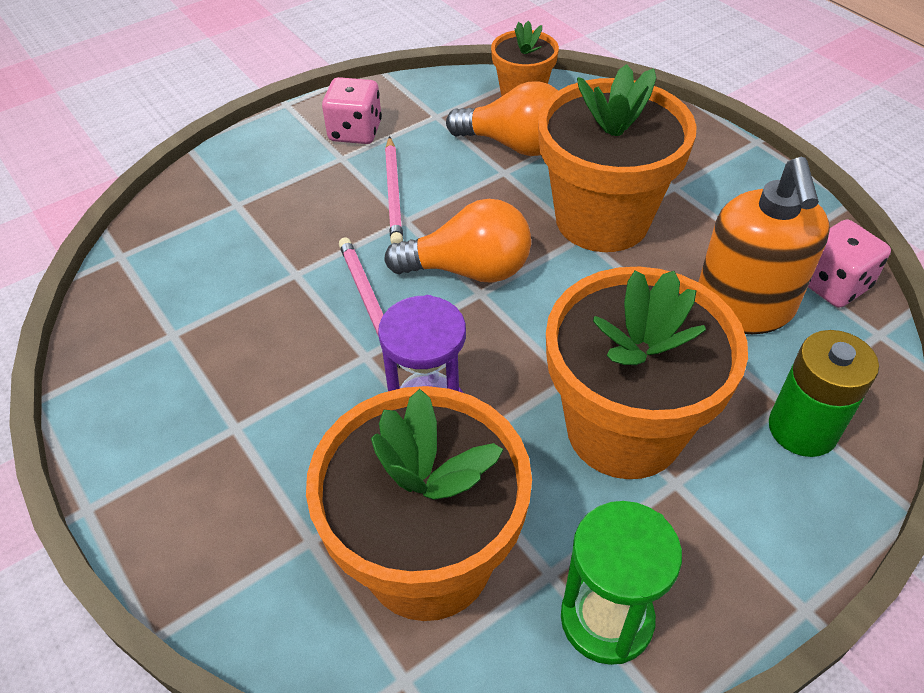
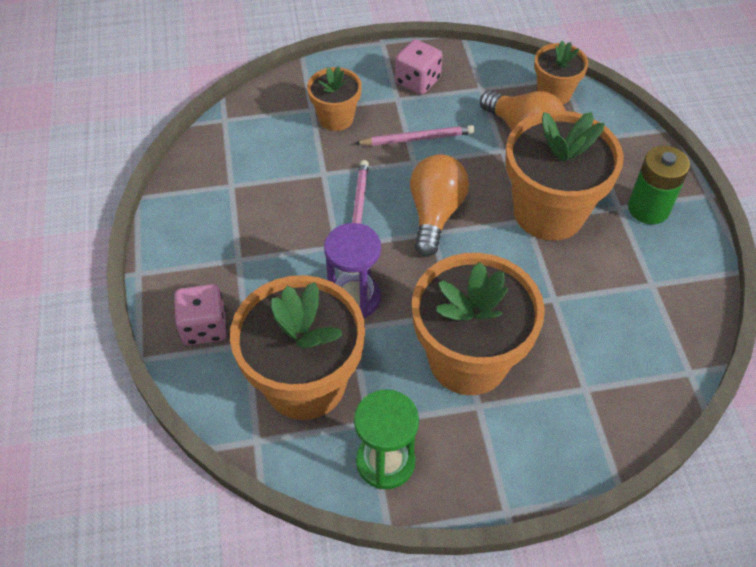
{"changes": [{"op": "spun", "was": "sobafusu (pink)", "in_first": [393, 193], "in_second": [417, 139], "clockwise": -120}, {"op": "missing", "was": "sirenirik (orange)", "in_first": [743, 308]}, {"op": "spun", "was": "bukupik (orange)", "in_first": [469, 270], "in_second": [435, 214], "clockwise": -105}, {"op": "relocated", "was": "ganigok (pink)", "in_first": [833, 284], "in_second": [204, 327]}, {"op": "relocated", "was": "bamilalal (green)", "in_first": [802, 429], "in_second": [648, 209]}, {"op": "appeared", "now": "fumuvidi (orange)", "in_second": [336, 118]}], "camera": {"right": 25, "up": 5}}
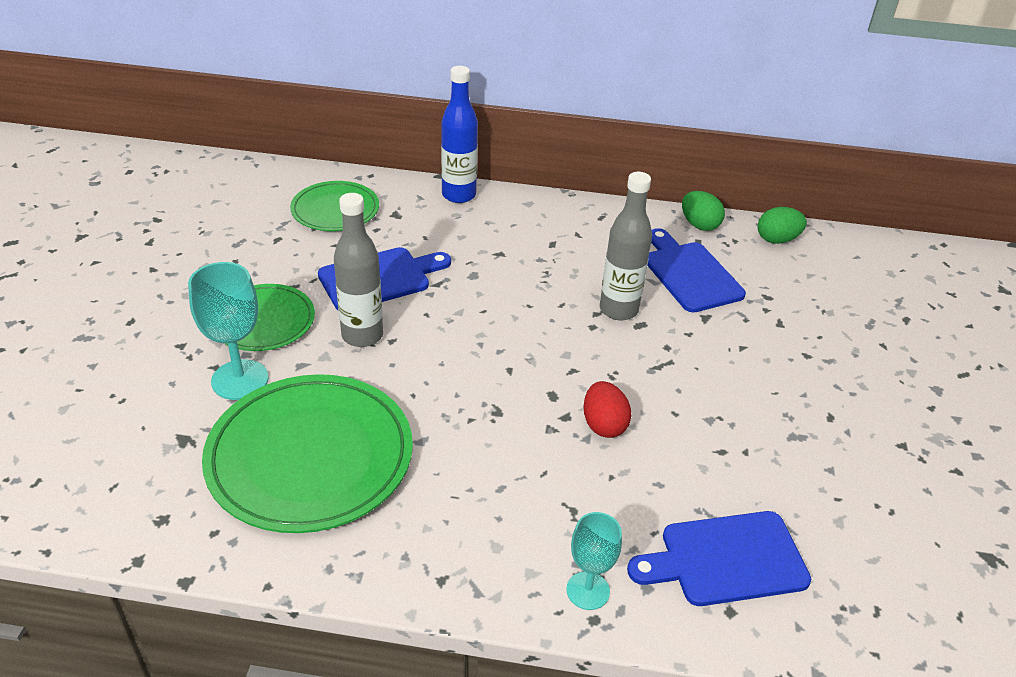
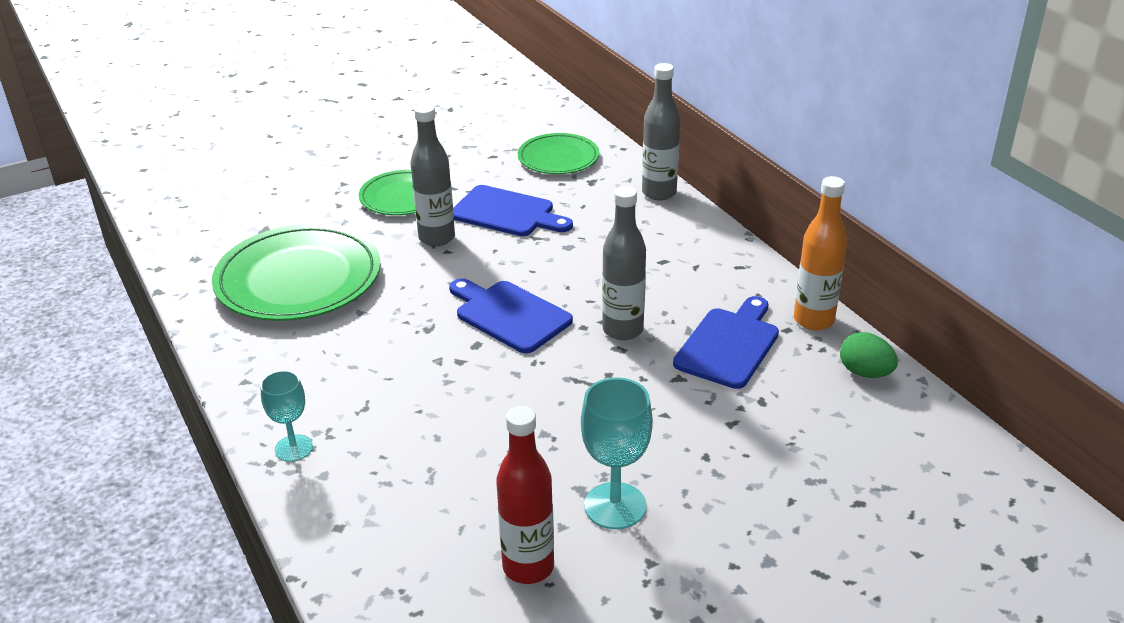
{"changes": [{"op": "colour", "was": "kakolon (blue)", "now": "kakolon (grey)", "in_first": [459, 195], "in_second": [659, 193]}, {"op": "exchanged", "was": "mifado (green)", "now": "kakolon (orange)", "in_first": [699, 225], "in_second": [813, 320]}, {"op": "relocated", "was": "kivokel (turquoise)", "in_first": [240, 380], "in_second": [615, 506]}, {"op": "missing", "was": "mifado (red)", "in_first": [604, 425]}, {"op": "relocated", "was": "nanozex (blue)", "in_first": [726, 559], "in_second": [509, 315]}, {"op": "appeared", "now": "kakolon (red)", "in_second": [528, 567]}], "camera": {"right": 55, "up": -5}}
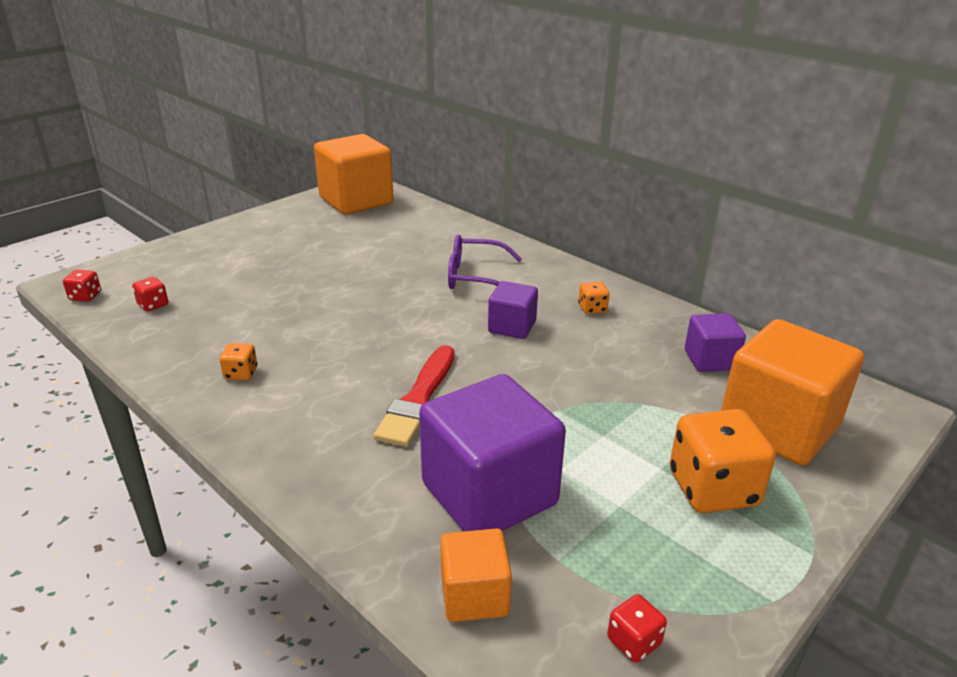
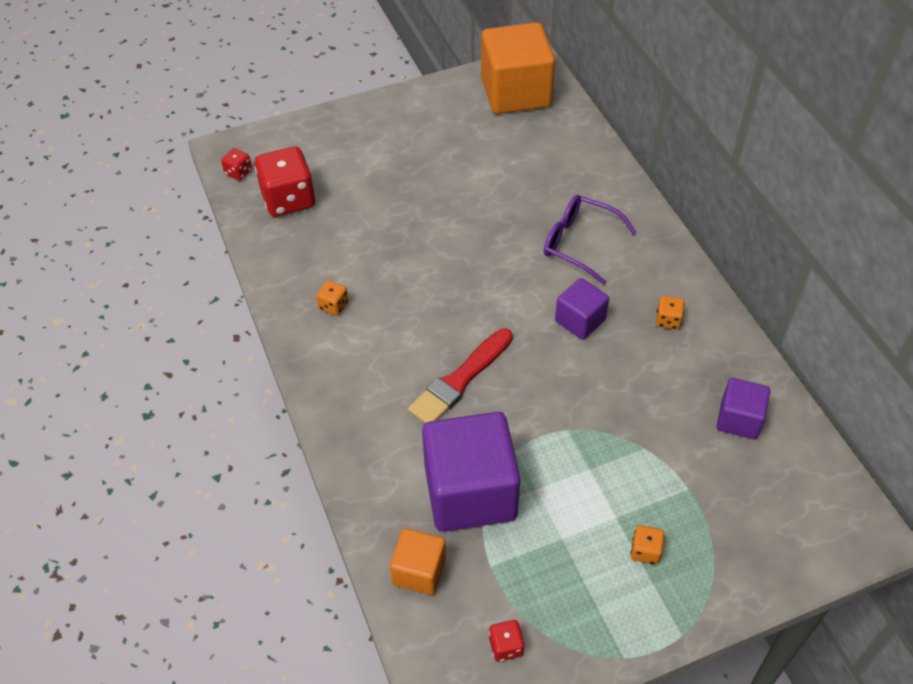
{"changes": [{"op": "size", "was": "ganigok (red)", "in_first": [153, 305], "in_second": [288, 199], "ratio": 2.16}, {"op": "missing", "was": "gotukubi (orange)", "in_first": [778, 427]}, {"op": "size", "was": "ganigok (orange)", "in_first": [713, 489], "in_second": [645, 551], "ratio": 0.46}], "camera": {"right": 25, "up": 20}}
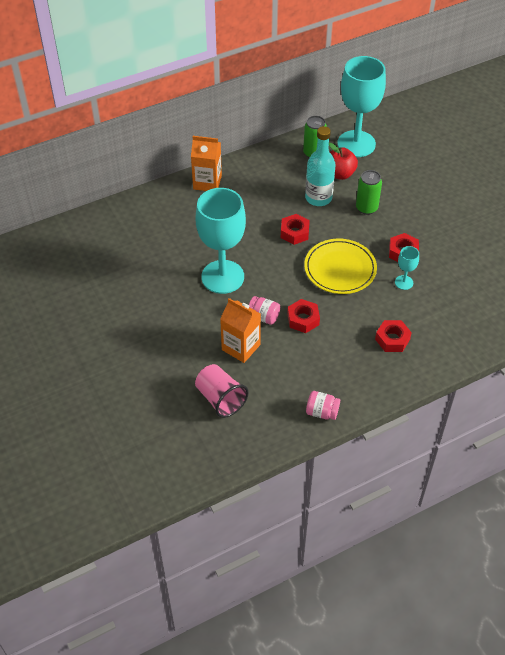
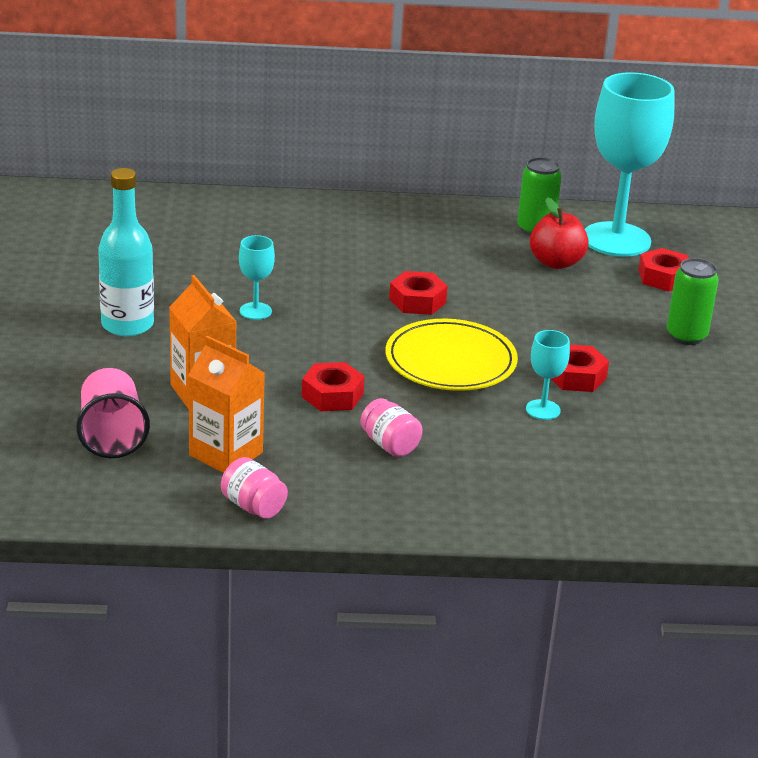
{"changes": [{"op": "relocated", "was": "kakolon (turquoise)", "in_first": [318, 198], "in_second": [127, 325]}, {"op": "relocated", "was": "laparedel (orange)", "in_first": [207, 182], "in_second": [226, 454]}, {"op": "relocated", "was": "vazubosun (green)", "in_first": [366, 208], "in_second": [686, 336]}, {"op": "size", "was": "kivokel (turquoise)", "in_first": [222, 277], "in_second": [255, 311], "ratio": 0.43}, {"op": "relocated", "was": "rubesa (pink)", "in_first": [263, 317], "in_second": [390, 445]}, {"op": "relocated", "was": "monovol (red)", "in_first": [392, 339], "in_second": [664, 277]}], "camera": {"right": 25, "up": -20}}
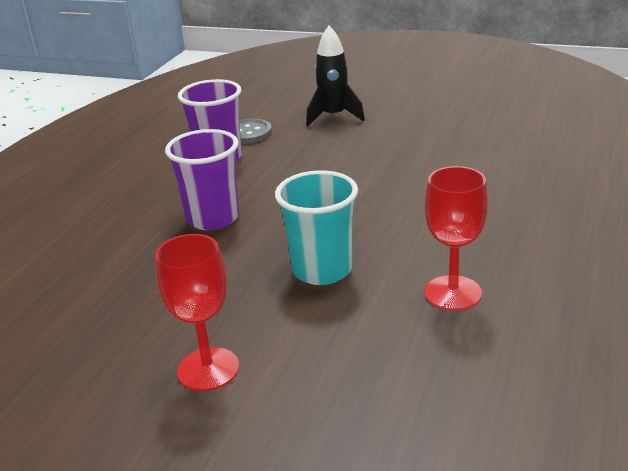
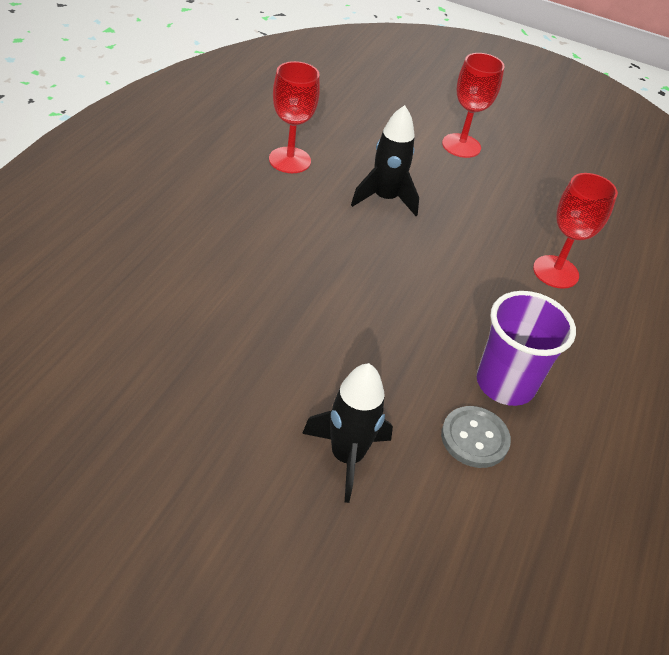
{"changes": [{"op": "missing", "was": "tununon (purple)", "in_first": [213, 218]}, {"op": "exchanged", "was": "tununon (turquoise)", "now": "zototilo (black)", "in_first": [322, 270], "in_second": [385, 199]}, {"op": "appeared", "now": "kivokel (red)", "in_second": [555, 272]}], "camera": {"right": 175, "up": 15}}
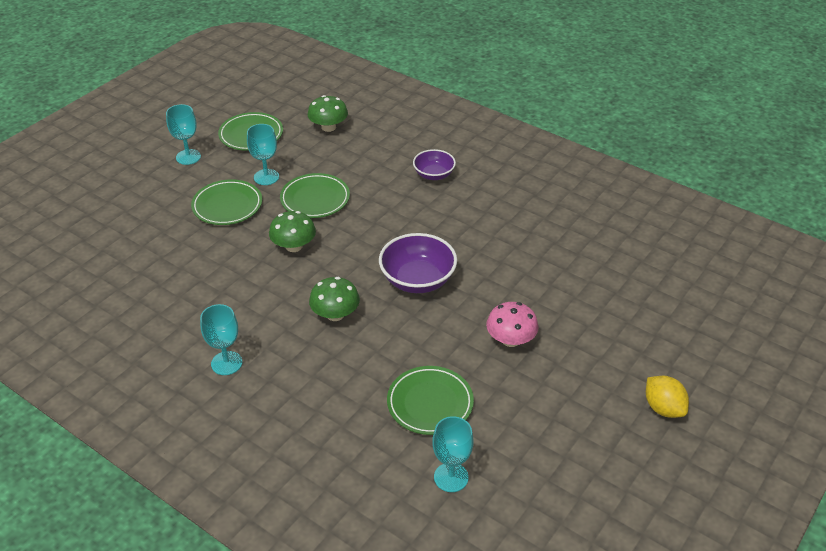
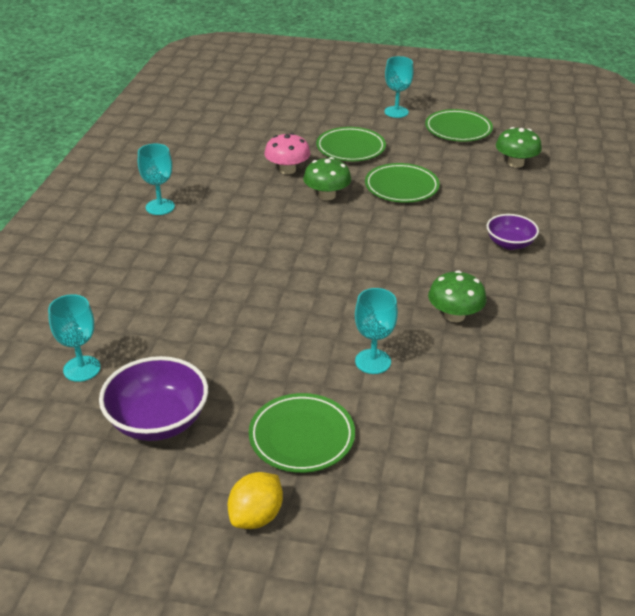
{"changes": [{"op": "relocated", "was": "kivokel (turquoise)", "in_first": [266, 177], "in_second": [373, 361]}, {"op": "relocated", "was": "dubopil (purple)", "in_first": [417, 280], "in_second": [158, 421]}, {"op": "relocated", "was": "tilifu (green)", "in_first": [335, 314], "in_second": [454, 315]}, {"op": "relocated", "was": "tilifu (pink)", "in_first": [510, 340], "in_second": [287, 170]}, {"op": "relocated", "was": "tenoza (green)", "in_first": [430, 403], "in_second": [301, 437]}], "camera": {"right": 65, "up": -5}}
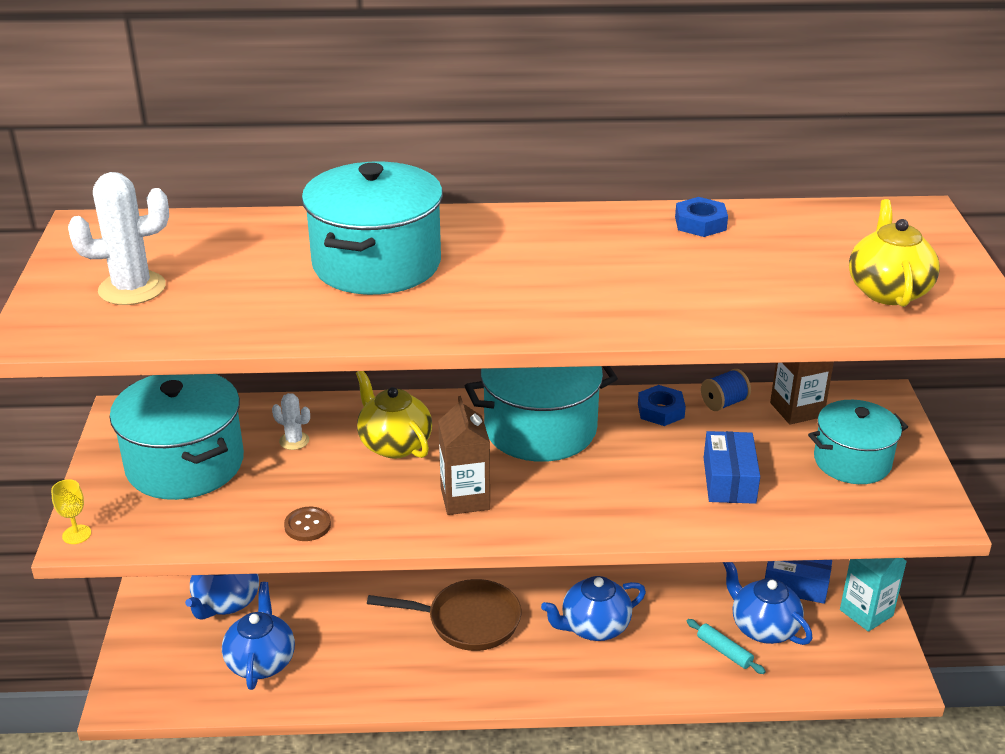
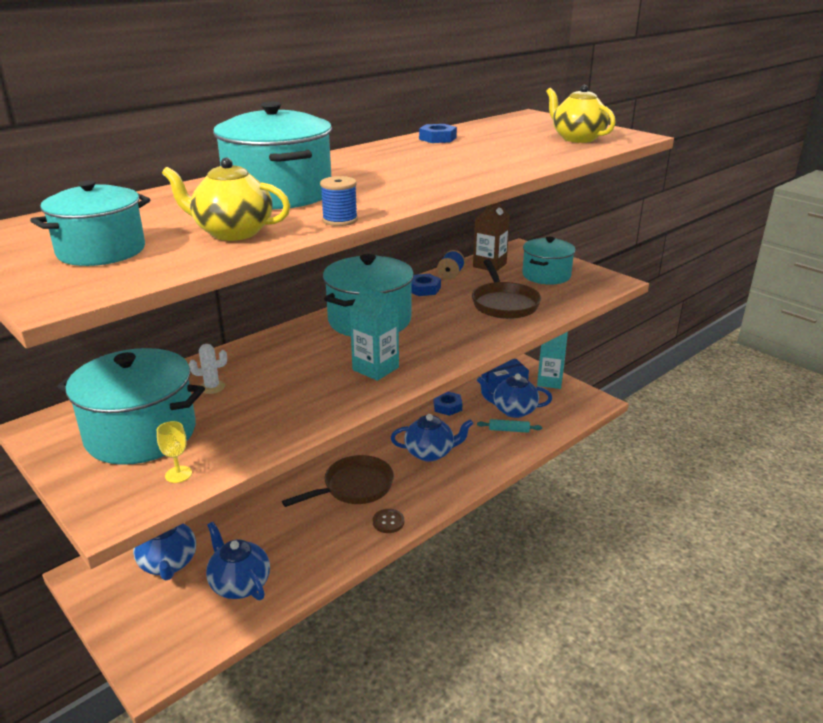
{"changes": [{"op": "exchanged", "was": "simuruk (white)", "now": "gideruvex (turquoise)", "in_first": [132, 289], "in_second": [101, 251]}, {"op": "relocated", "was": "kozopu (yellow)", "in_first": [394, 444], "in_second": [232, 232]}, {"op": "colour", "was": "laparedel (brown)", "now": "laparedel (turquoise)", "in_first": [465, 499], "in_second": [375, 369]}, {"op": "exchanged", "was": "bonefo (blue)", "now": "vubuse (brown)", "in_first": [729, 480], "in_second": [504, 304]}, {"op": "relocated", "was": "kivokel (yellow)", "in_first": [76, 534], "in_second": [178, 474]}, {"op": "relocated", "was": "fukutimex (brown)", "in_first": [307, 525], "in_second": [388, 522]}, {"op": "spun", "was": "kozopu (blue)", "in_first": [594, 627], "in_second": [430, 453], "clockwise": -120}, {"op": "appeared", "now": "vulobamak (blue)", "in_second": [340, 220]}, {"op": "appeared", "now": "monovol (blue)", "in_second": [447, 406]}], "camera": {"right": -40, "up": -5}}
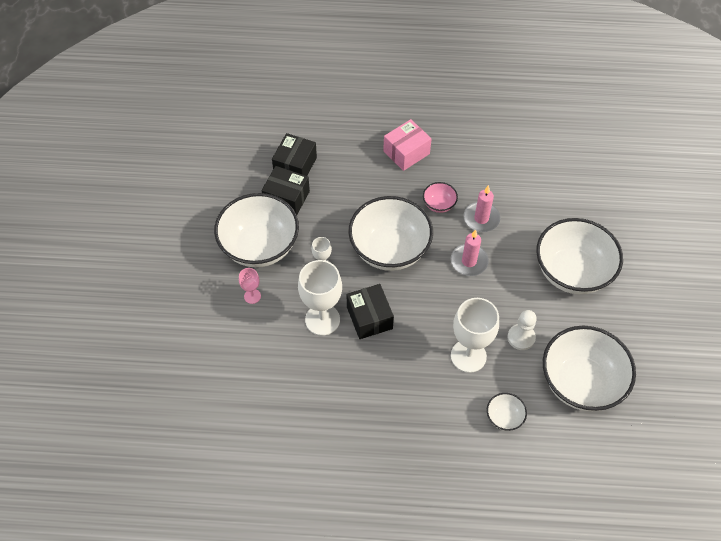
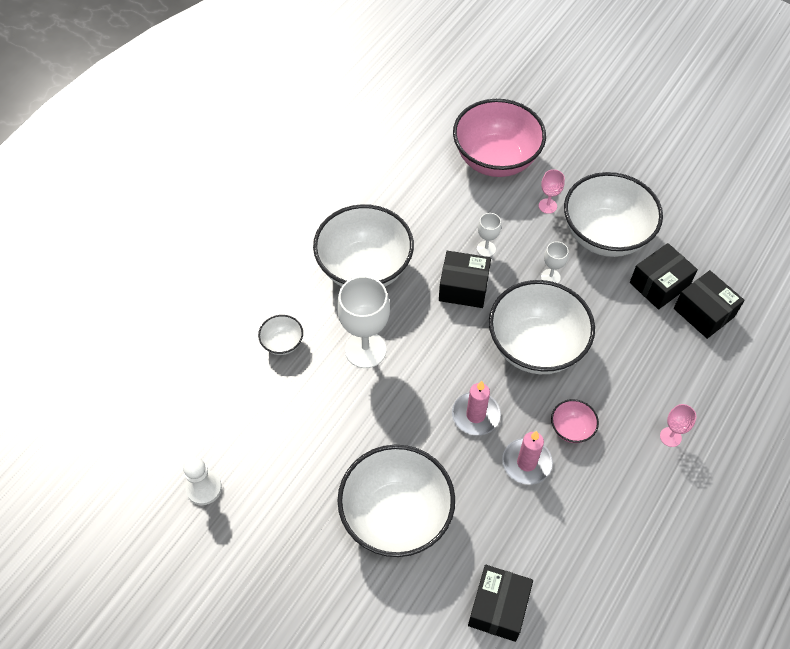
{"changes": [{"op": "exchanged", "was": "bonefo (pink)", "now": "kivokel (pink)", "in_first": [406, 152], "in_second": [670, 437]}, {"op": "size", "was": "kivokel (white)", "in_first": [322, 319], "in_second": [486, 249], "ratio": 0.49}, {"op": "relocated", "was": "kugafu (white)", "in_first": [521, 337], "in_second": [204, 488]}, {"op": "relocated", "was": "dubopil (white)", "in_first": [580, 383], "in_second": [364, 268]}, {"op": "appeared", "now": "dubopil (pink)", "in_second": [495, 159]}, {"op": "appeared", "now": "bonefo (black)", "in_second": [498, 608]}], "camera": {"right": 120, "up": 0}}
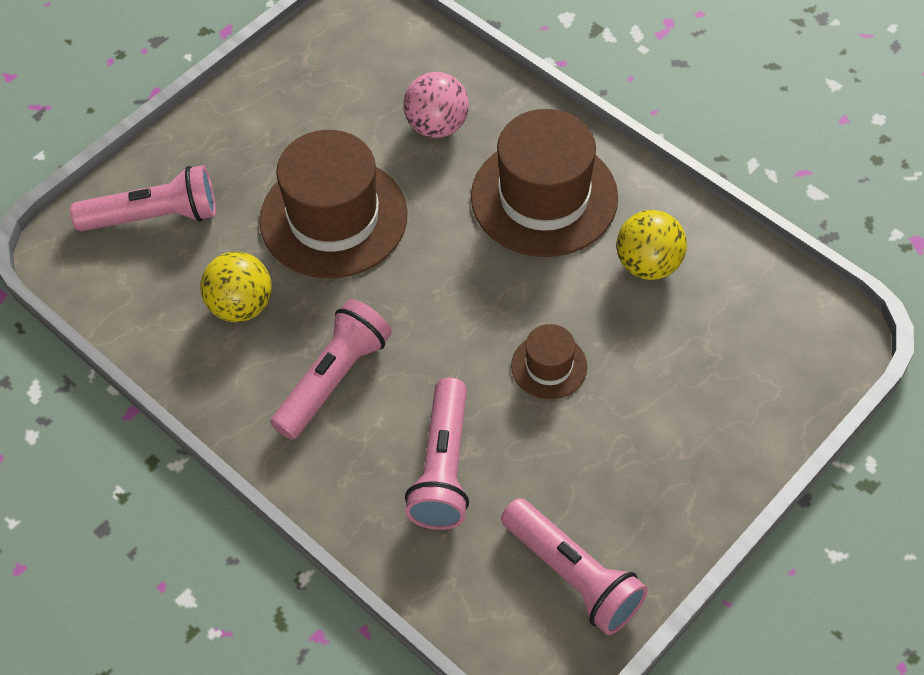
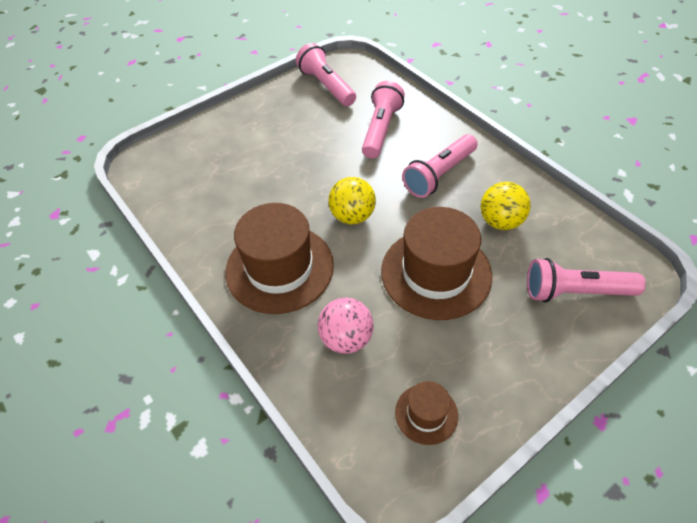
{"changes": [{"op": "relocated", "was": "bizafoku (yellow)", "in_first": [648, 264], "in_second": [352, 216]}, {"op": "relocated", "was": "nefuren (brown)", "in_first": [549, 366], "in_second": [426, 414]}], "camera": {"right": -170, "up": -5}}
